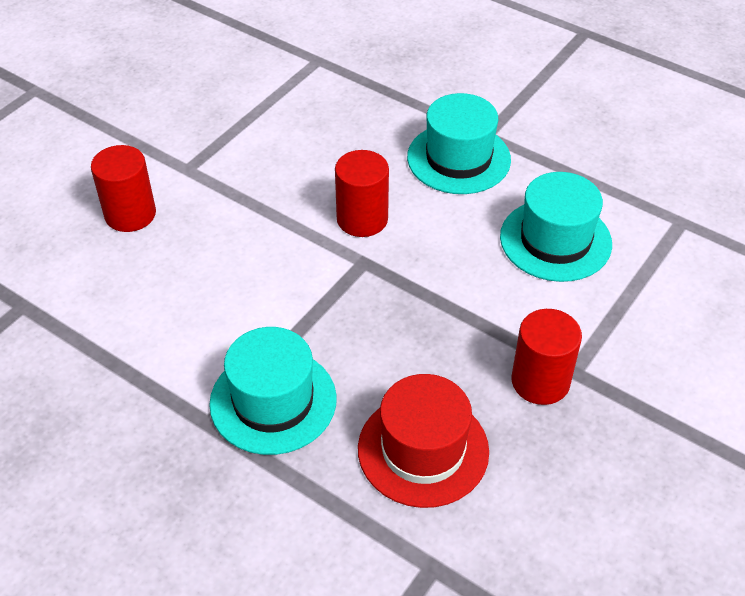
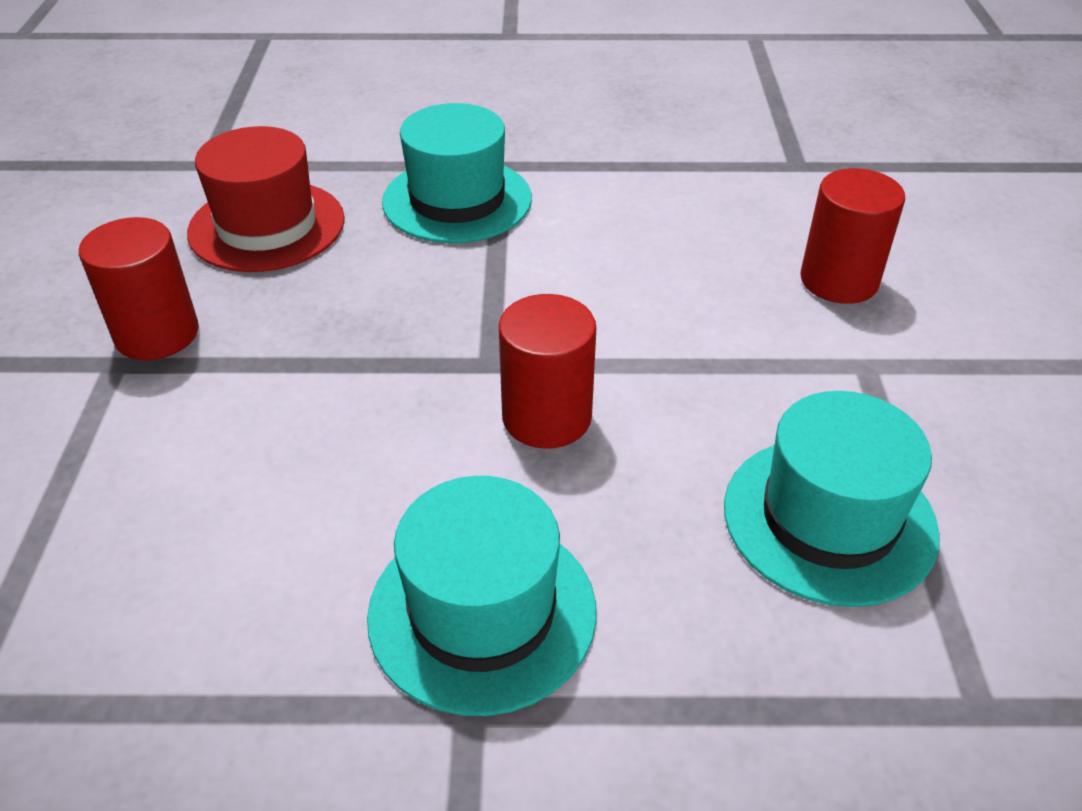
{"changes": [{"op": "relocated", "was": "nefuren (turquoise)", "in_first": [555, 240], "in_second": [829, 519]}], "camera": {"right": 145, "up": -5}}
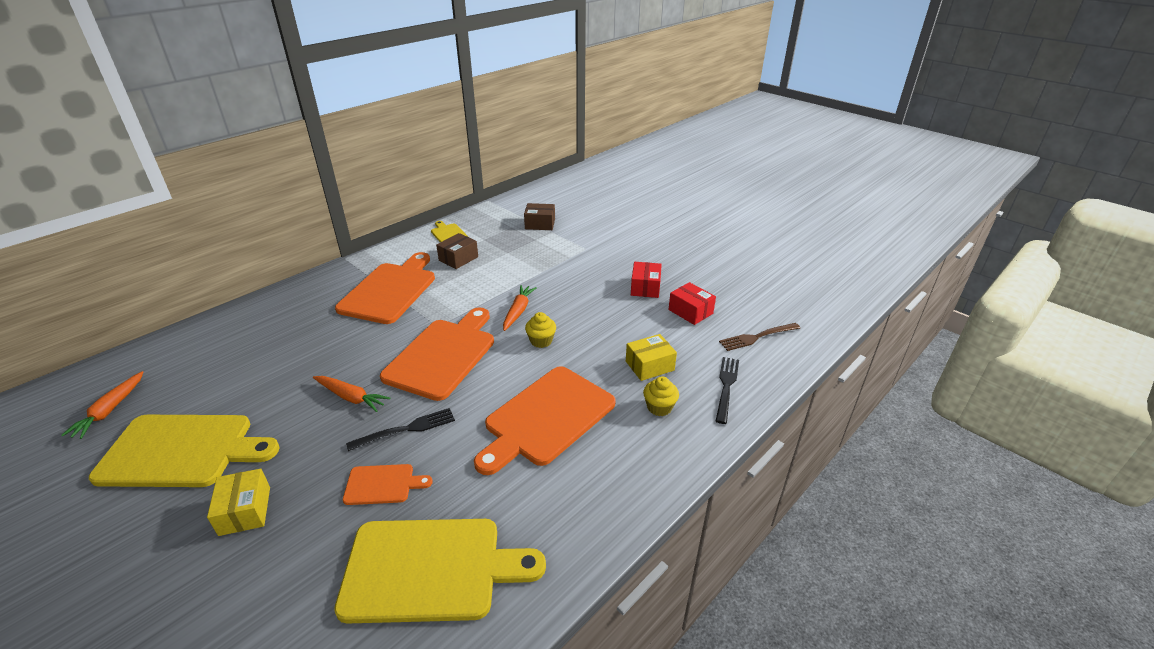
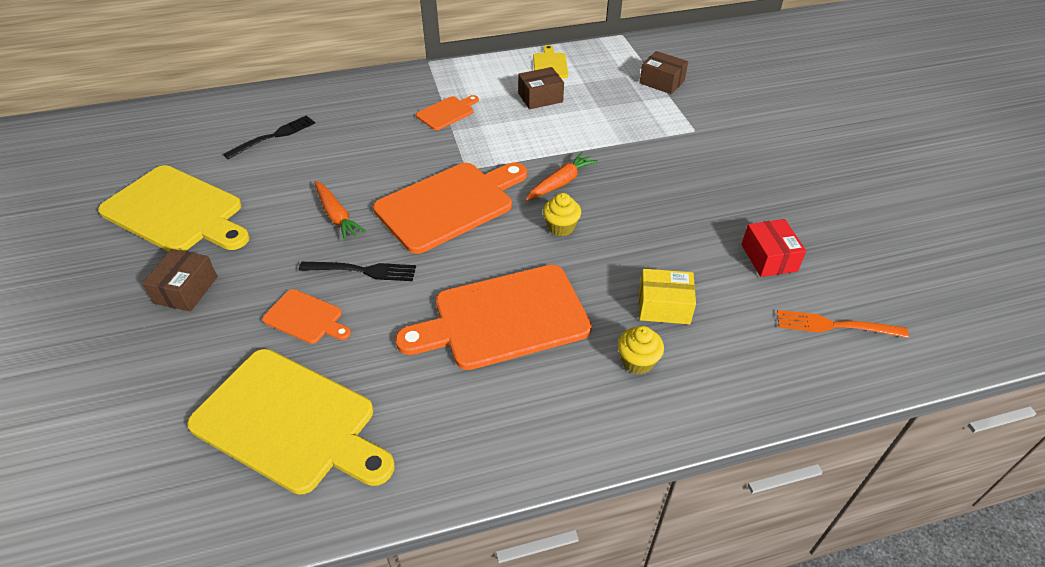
{"changes": [{"op": "size", "was": "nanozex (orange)", "in_first": [390, 290], "in_second": [447, 112], "ratio": 0.48}, {"op": "missing", "was": "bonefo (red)", "in_first": [645, 287]}, {"op": "colour", "was": "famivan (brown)", "now": "famivan (orange)", "in_first": [757, 337], "in_second": [835, 326]}, {"op": "relocated", "was": "famivan (black)", "in_first": [726, 386], "in_second": [273, 136]}, {"op": "missing", "was": "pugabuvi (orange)", "in_first": [110, 410]}, {"op": "colour", "was": "bonefo (yellow)", "now": "bonefo (brown)", "in_first": [245, 511], "in_second": [186, 290]}], "camera": {"right": 30, "up": 10}}
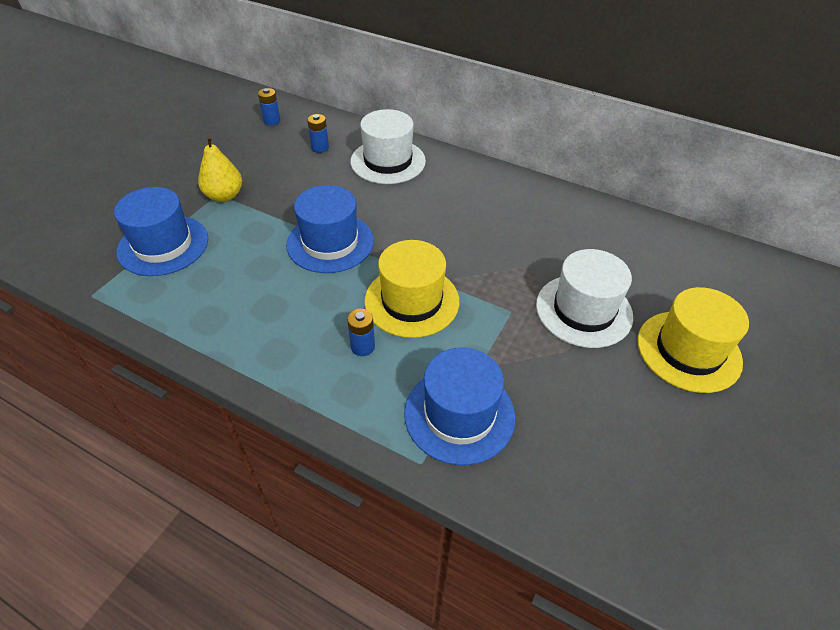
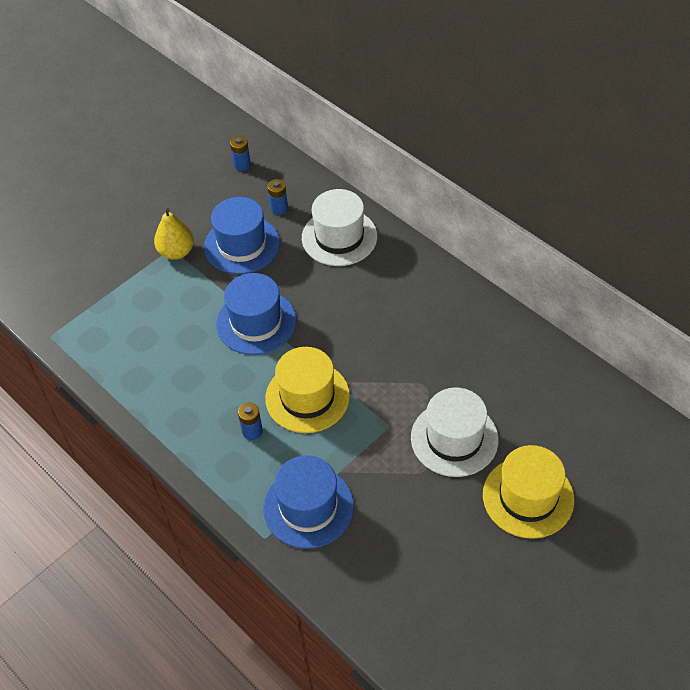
{"changes": [{"op": "relocated", "was": "nefuren (blue)", "in_first": [163, 245], "in_second": [242, 245]}], "camera": {"right": 20, "up": 5}}
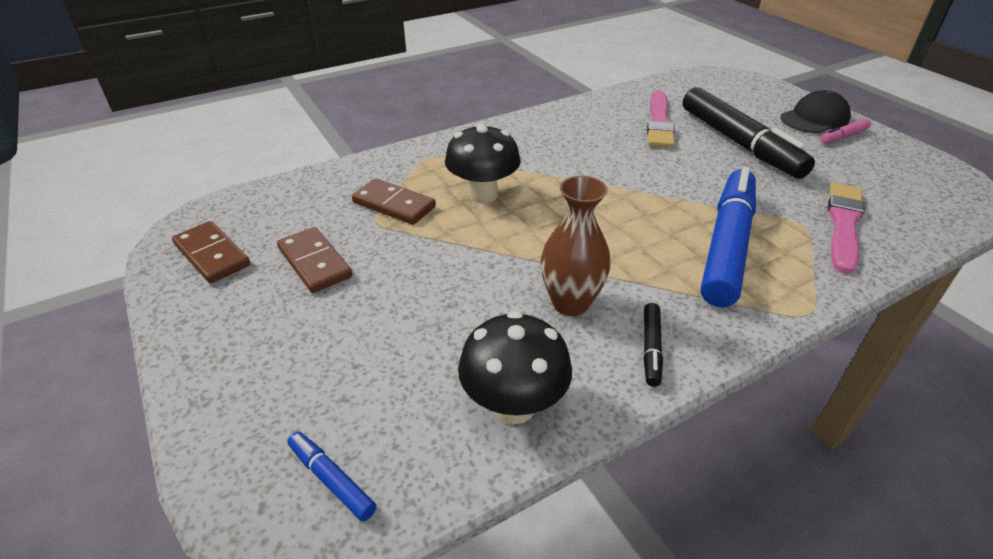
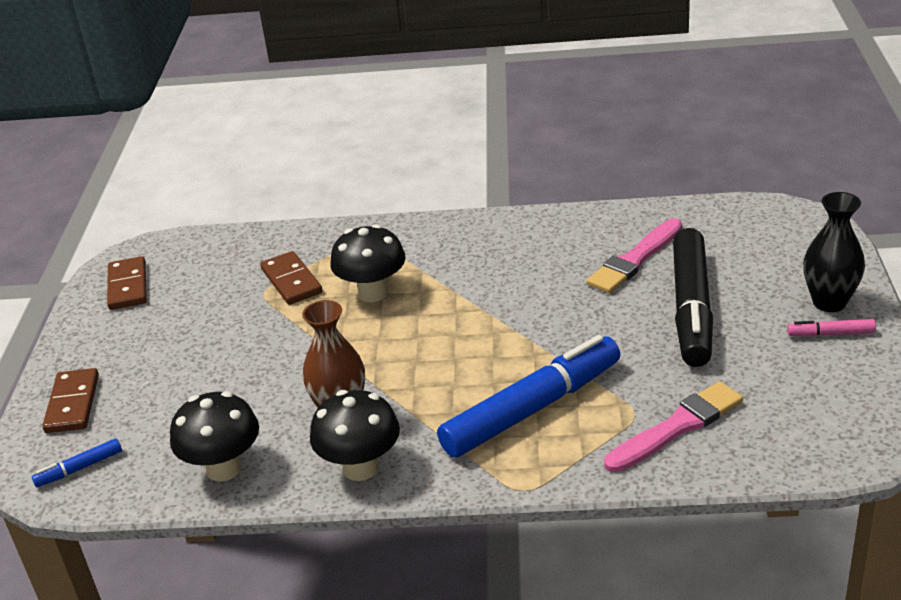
{"changes": [{"op": "exchanged", "was": "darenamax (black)", "now": "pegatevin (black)", "in_first": [814, 119], "in_second": [829, 302]}, {"op": "relocated", "was": "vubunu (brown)", "in_first": [315, 262], "in_second": [73, 404]}, {"op": "exchanged", "was": "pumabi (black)", "now": "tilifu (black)", "in_first": [651, 349], "in_second": [361, 468]}, {"op": "spun", "was": "pumabi (blue)", "in_first": [331, 480], "in_second": [79, 468], "clockwise": -105}], "camera": {"right": 35, "up": -5}}
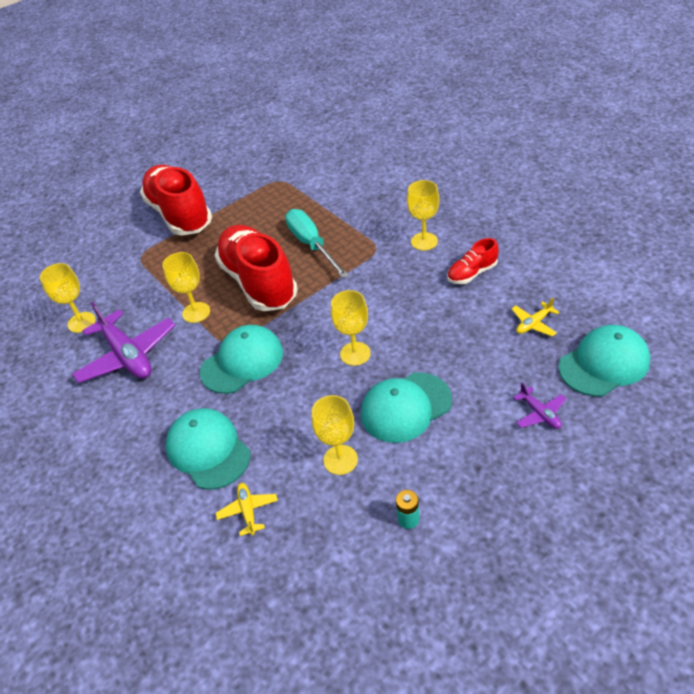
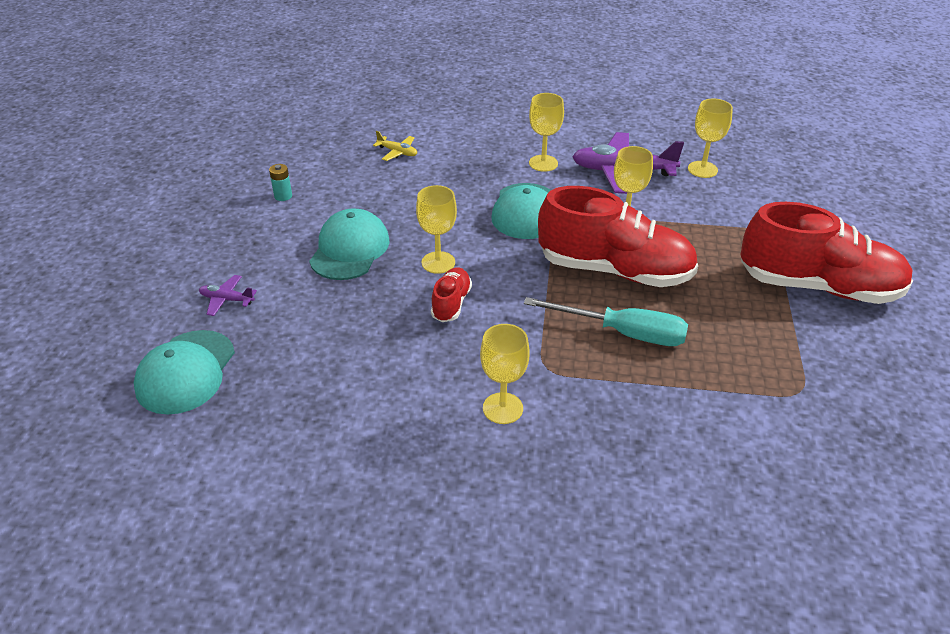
{"changes": [{"op": "relocated", "was": "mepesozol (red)", "in_first": [472, 273], "in_second": [451, 303]}, {"op": "missing", "was": "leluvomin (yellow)", "in_first": [533, 324]}, {"op": "relocated", "was": "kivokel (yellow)", "in_first": [340, 460], "in_second": [543, 163]}, {"op": "missing", "was": "darenamax (turquoise)", "in_first": [208, 450]}], "camera": {"right": 130, "up": -5}}
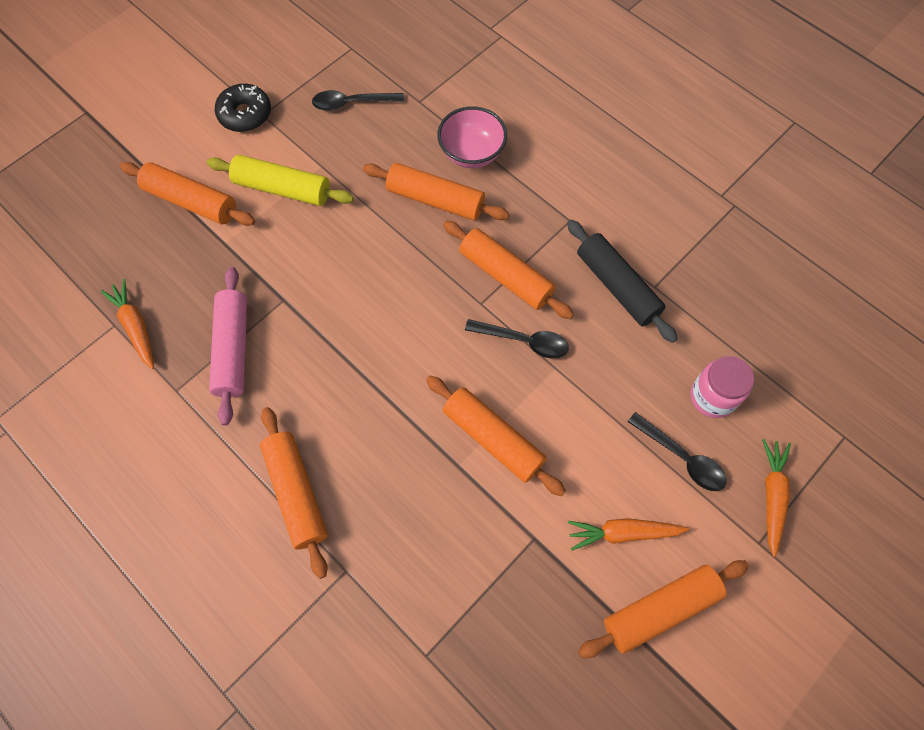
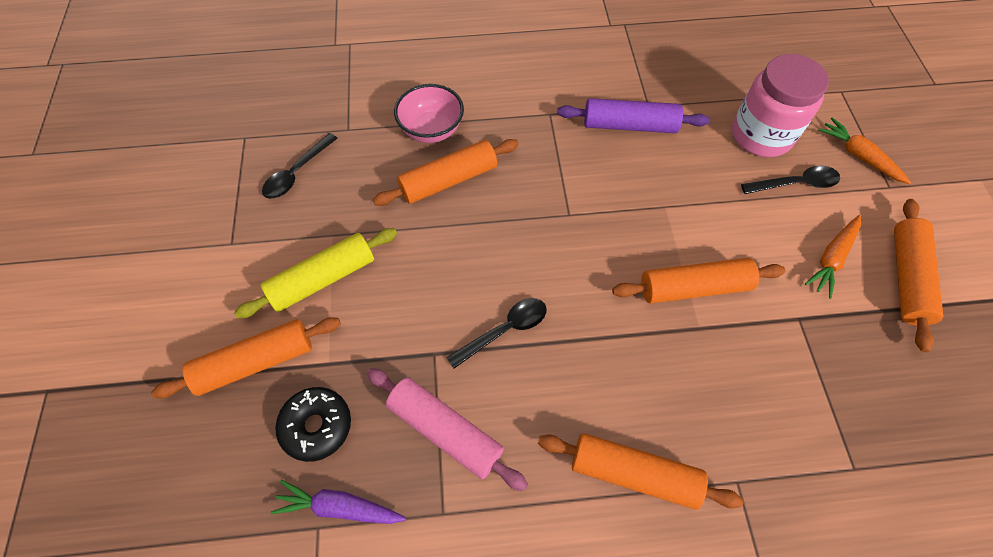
{"changes": [{"op": "relocated", "was": "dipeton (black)", "in_first": [245, 114], "in_second": [317, 426]}, {"op": "colour", "was": "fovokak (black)", "now": "fovokak (purple)", "in_first": [617, 286], "in_second": [629, 125]}, {"op": "missing", "was": "fovokak (orange)", "in_first": [506, 276]}, {"op": "colour", "was": "pugabuvi (orange)", "now": "pugabuvi (purple)", "in_first": [136, 327], "in_second": [339, 507]}, {"op": "relocated", "was": "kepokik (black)", "in_first": [524, 341], "in_second": [505, 330]}, {"op": "size", "was": "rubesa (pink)", "in_first": [712, 397], "in_second": [761, 135], "ratio": 1.54}], "camera": {"right": -50, "up": -5}}
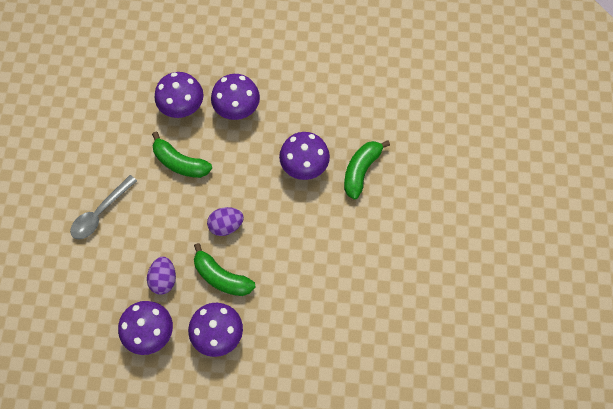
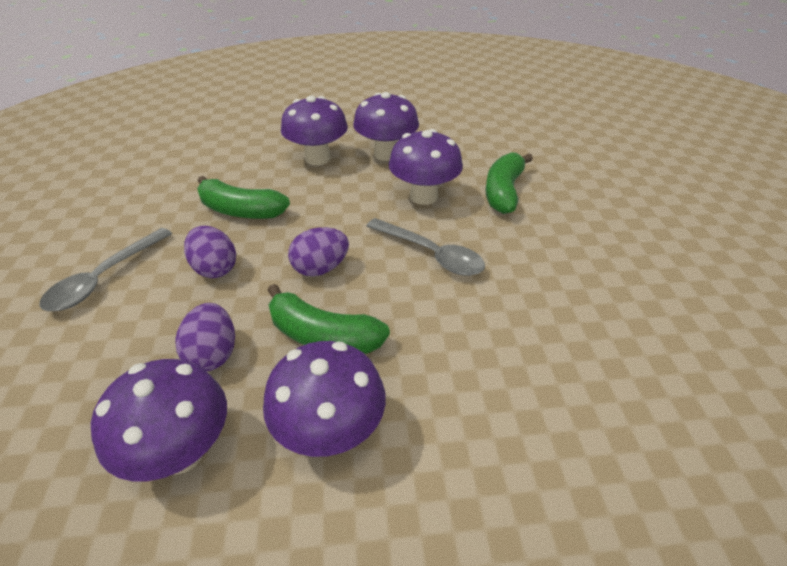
{"changes": [{"op": "relocated", "was": "tilifu (purple)", "in_first": [182, 108], "in_second": [386, 154]}, {"op": "appeared", "now": "kepokik (grey)", "in_second": [431, 254]}, {"op": "appeared", "now": "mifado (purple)", "in_second": [215, 268]}], "camera": {"right": -10, "up": -25}}
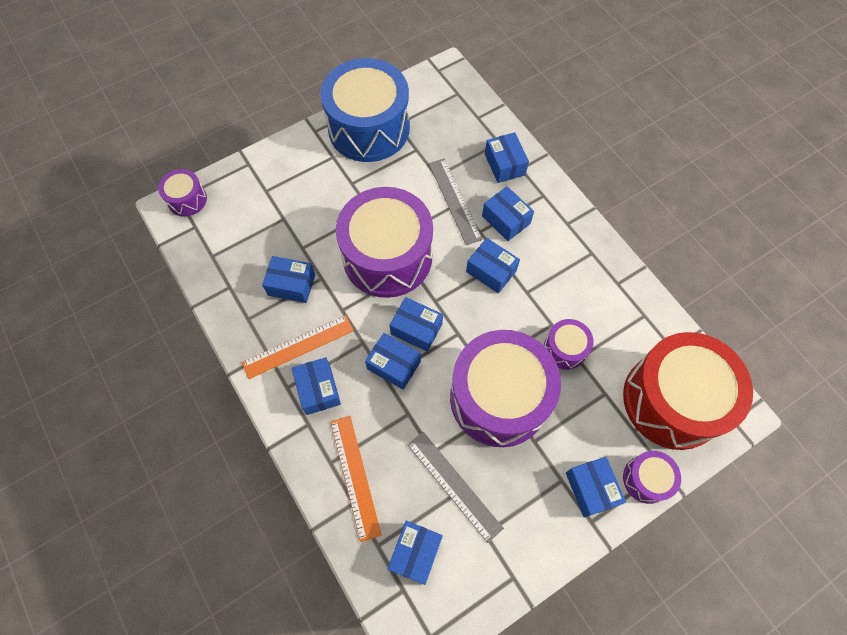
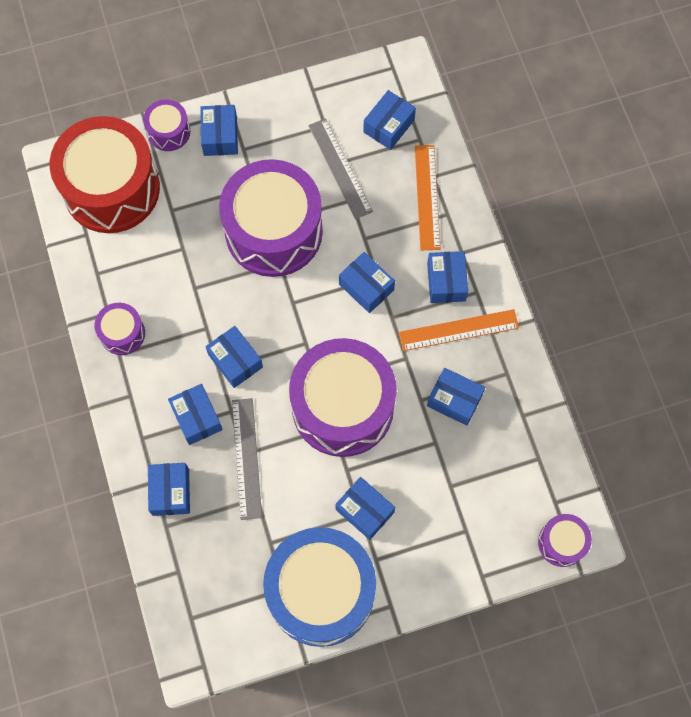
{"changes": [{"op": "relocated", "was": "bonefo (blue)", "in_first": [416, 329], "in_second": [365, 511]}, {"op": "relocated", "was": "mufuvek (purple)", "in_first": [565, 349], "in_second": [122, 333]}], "camera": {"right": -165, "up": 5}}
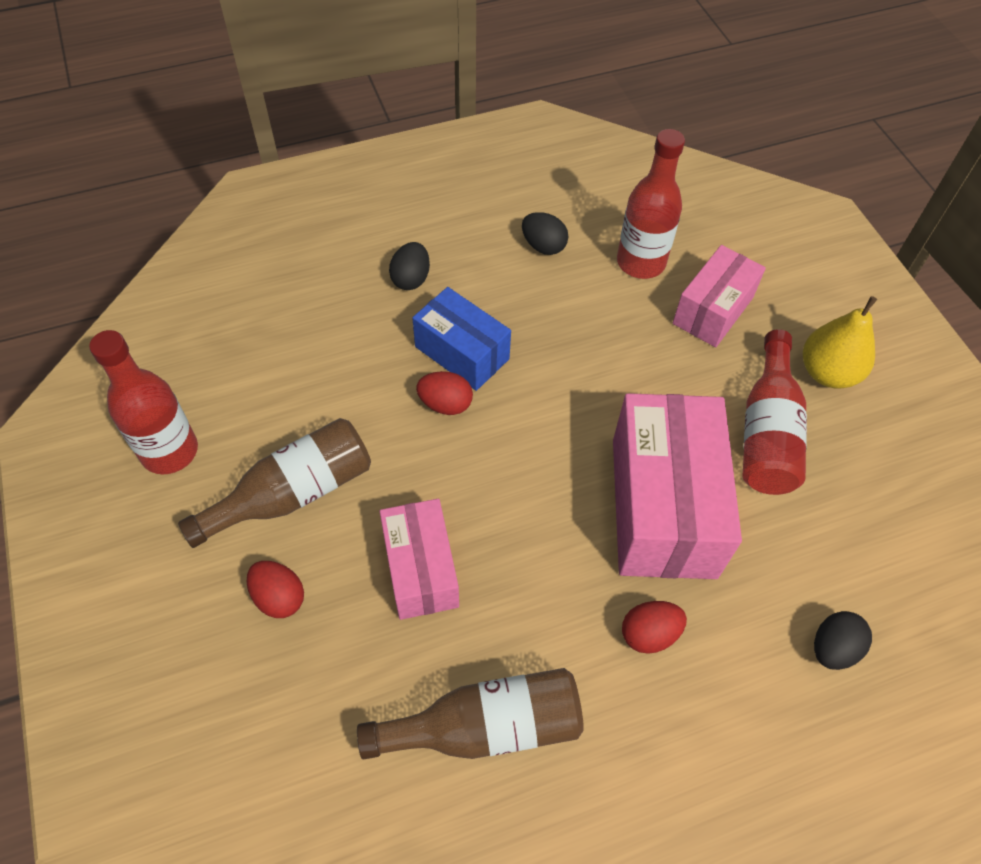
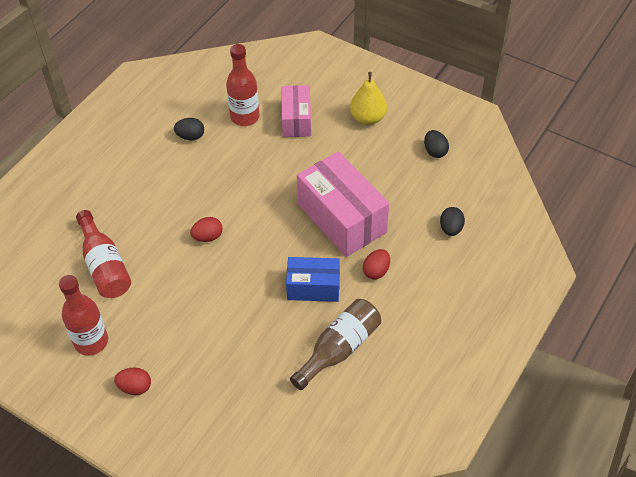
{"changes": [{"op": "relocated", "was": "mifado (black)", "in_first": [411, 279], "in_second": [435, 151]}, {"op": "relocated", "was": "bonefo (blue)", "in_first": [462, 353], "in_second": [313, 287]}, {"op": "relocated", "was": "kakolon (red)", "in_first": [767, 431], "in_second": [105, 265]}, {"op": "missing", "was": "kakolon (brown)", "in_first": [292, 493]}, {"op": "missing", "was": "bonefo (pink)", "in_first": [421, 569]}, {"op": "relocated", "was": "mifado (red)", "in_first": [279, 597], "in_second": [135, 387]}], "camera": {"right": -35, "up": -5}}
